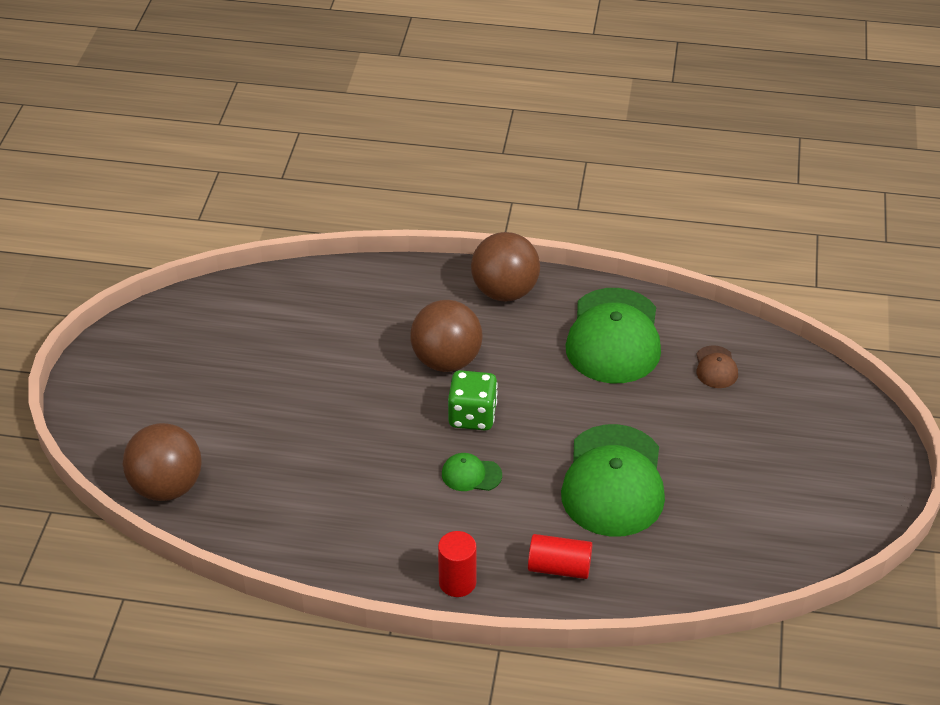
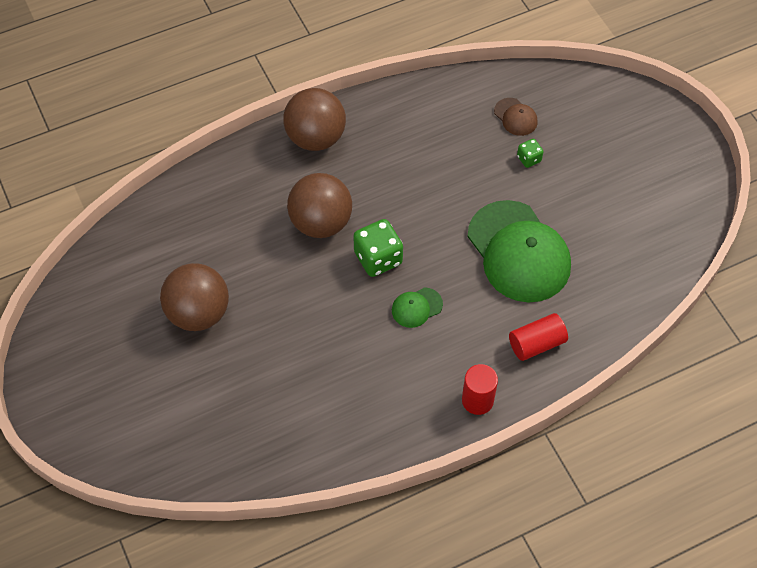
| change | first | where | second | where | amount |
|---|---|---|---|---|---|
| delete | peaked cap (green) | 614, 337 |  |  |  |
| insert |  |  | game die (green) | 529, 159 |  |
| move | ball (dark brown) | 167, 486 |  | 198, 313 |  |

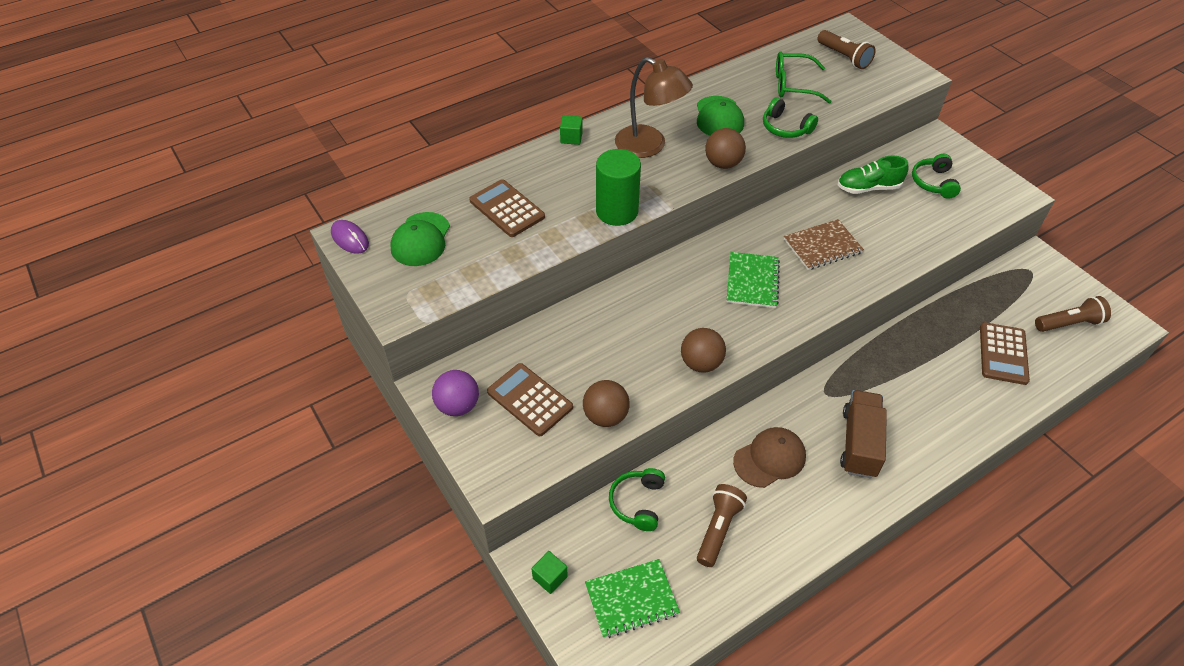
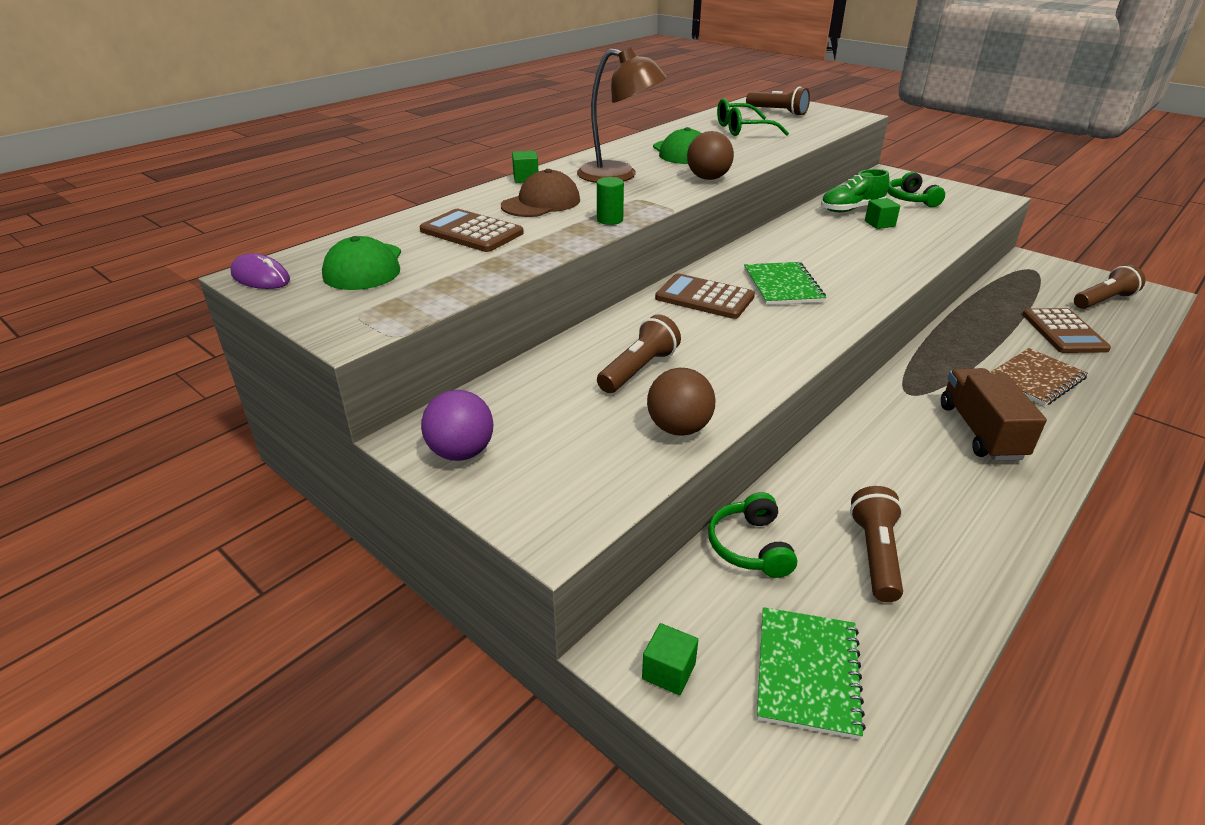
| change | first | where | second | where | amount |
|---|---|---|---|---|---|
| delete | ball (dark brown) | 701, 363 |  |  |  |
| delete | over-ear headphones (green) | 785, 128 |  |  |  |
| insert |  |  | flashlight (dark brown) | 639, 369 |  |
| insert |  |  | block (green) | 879, 224 |  |
| move | pocket calculator (dark brown) | 529, 400 |  | 704, 298 |  |
| move | peaked cap (dark brown) | 769, 459 |  | 541, 203 |  |
| move | exercise book (dark brown) | 822, 246 |  | 1035, 379 |  |
| rotate | exercise book (green) | 631, 599 |  | 807, 672 | 45 degrees counterclockwise |
| resize | cylinder shape (green) | 617, 211 |  | 610, 220 | x0.50 |

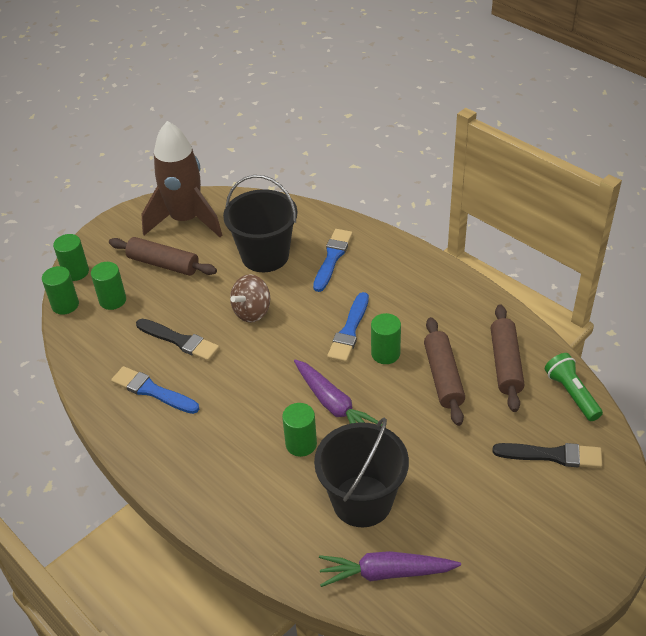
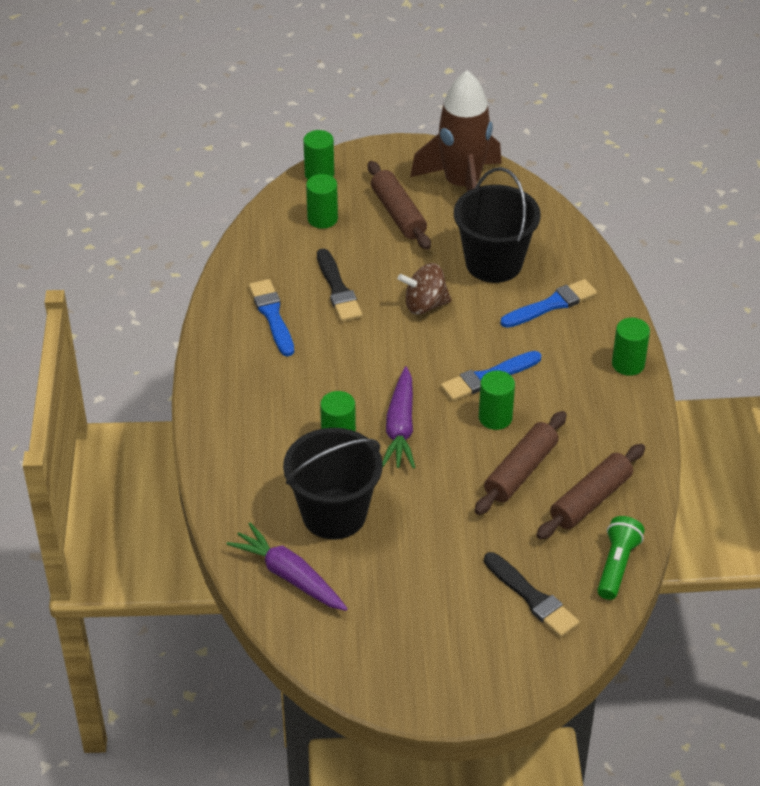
| change | first | where | second | where | amount |
|---|---|---|---|---|---|
| move | cylinder shape (green) | 65, 305 |  | 628, 364 |  |

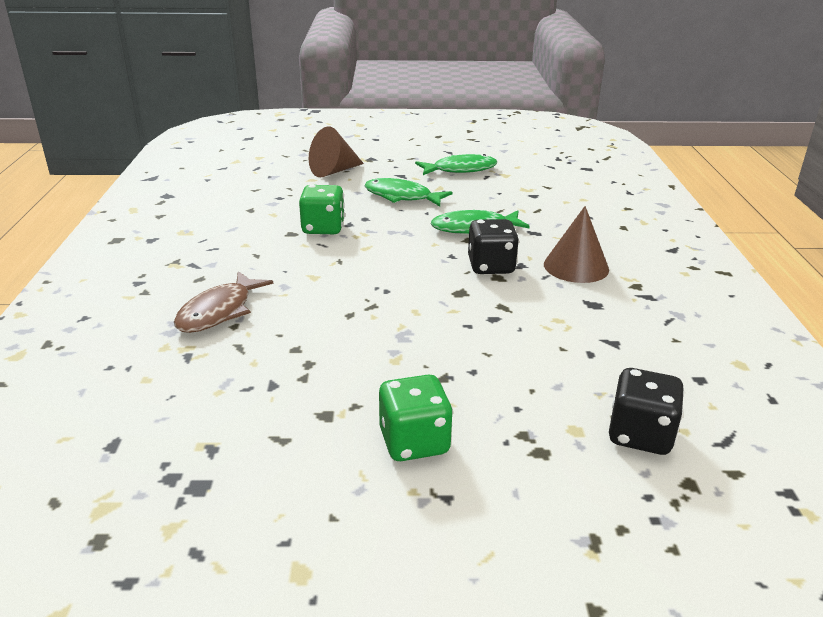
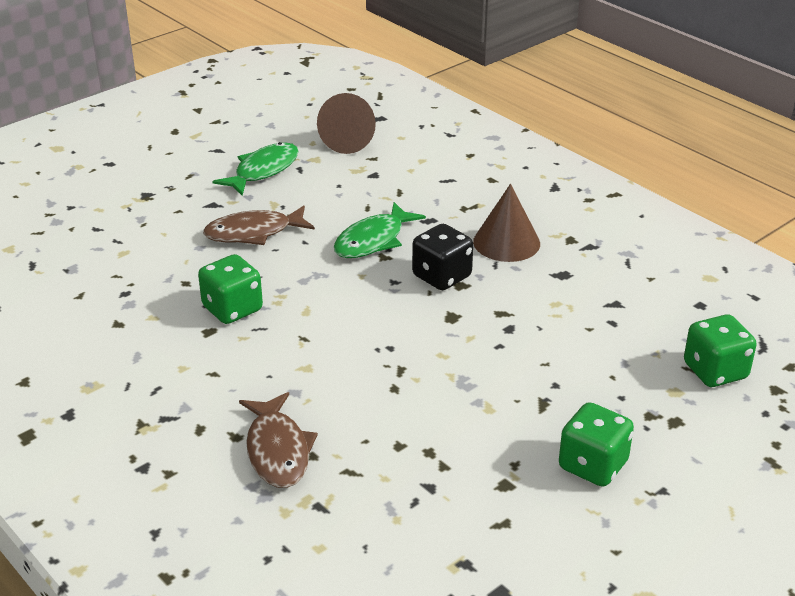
| change | first | where | second | where | amount |
|---|---|---|---|---|---|
| move | solid cone (dark brown) | 334, 171 |  | 349, 141 |  |
| recolor | toy fish (green) | 401, 197 | toy fish (dark brown) | 253, 233 |  |
| recolor | game die (ebony) | 640, 435 | game die (green) | 715, 371 |  |

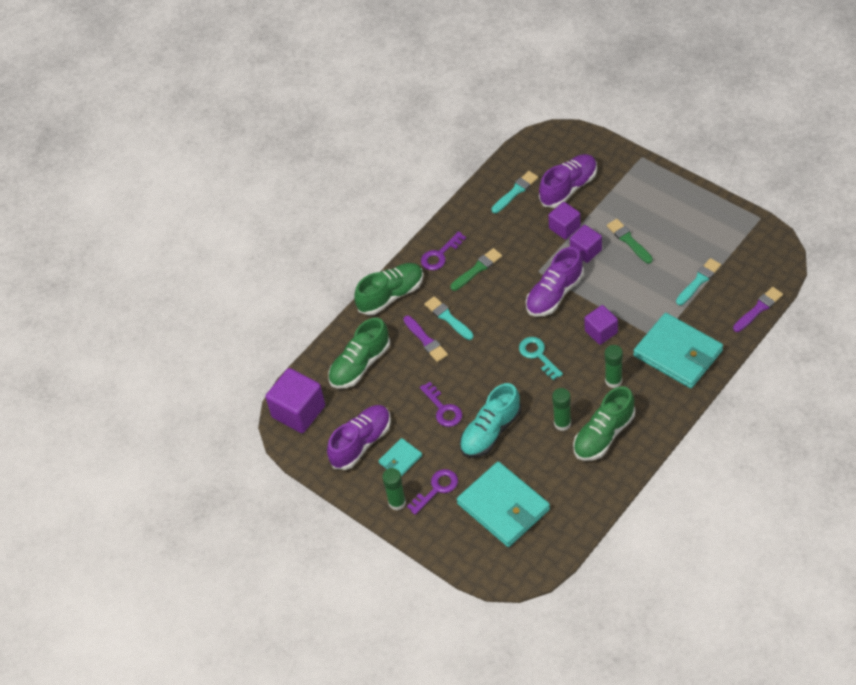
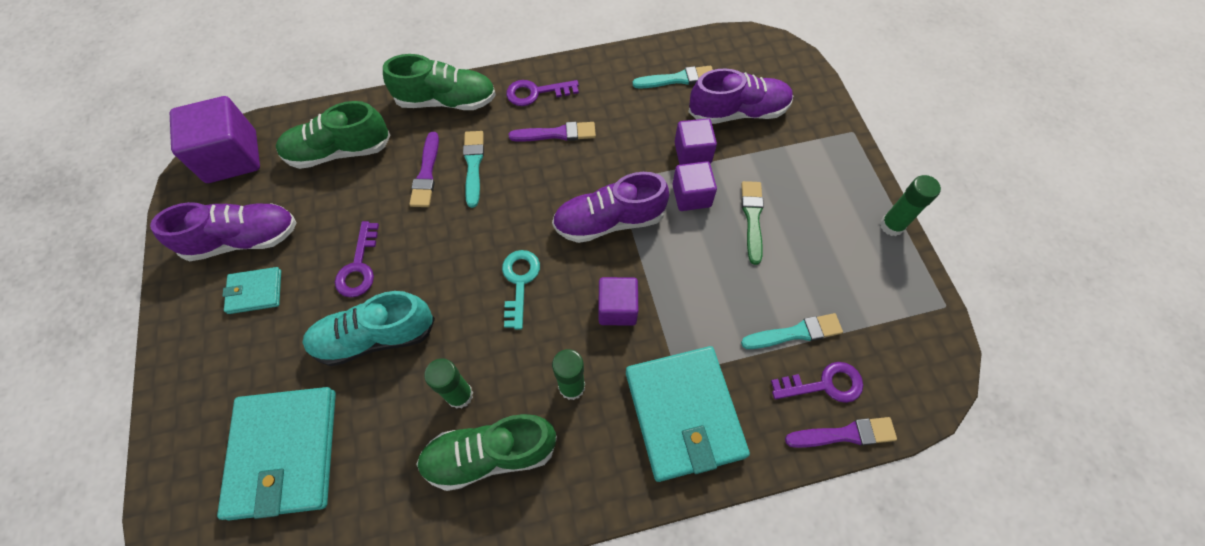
| change | first | where | second | where | amount |
|---|---|---|---|---|---|
| move | glue stick (green) | 397, 502 |  | 891, 225 |  |
| move | door key (royal purple) | 436, 489 |  | 824, 384 |  |
| recolor | paintbrush (green) | 477, 269 | paintbrush (royal purple) | 557, 134 |  |

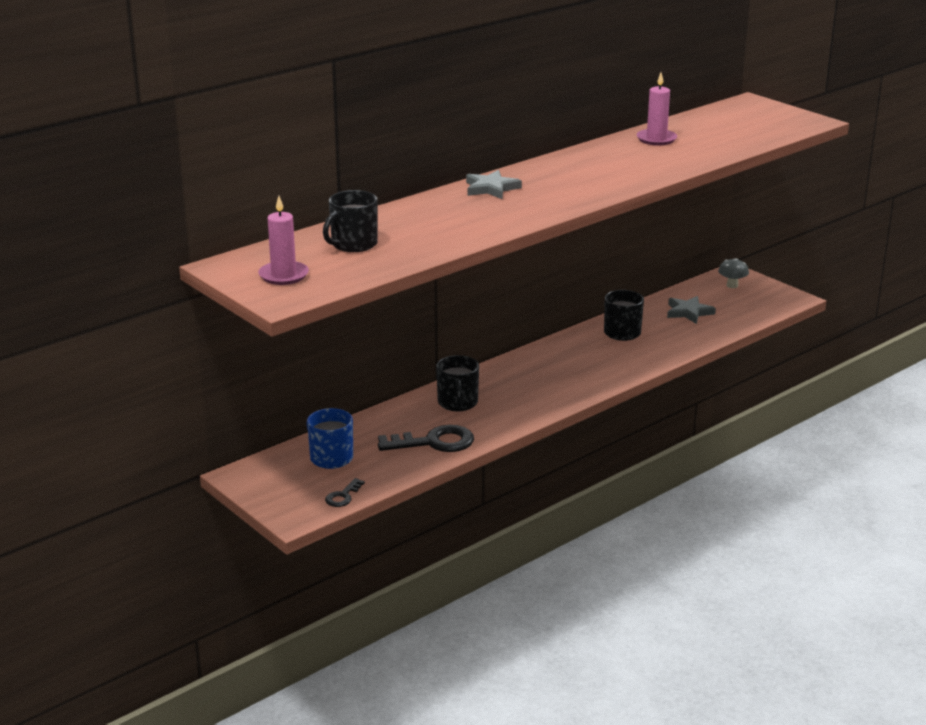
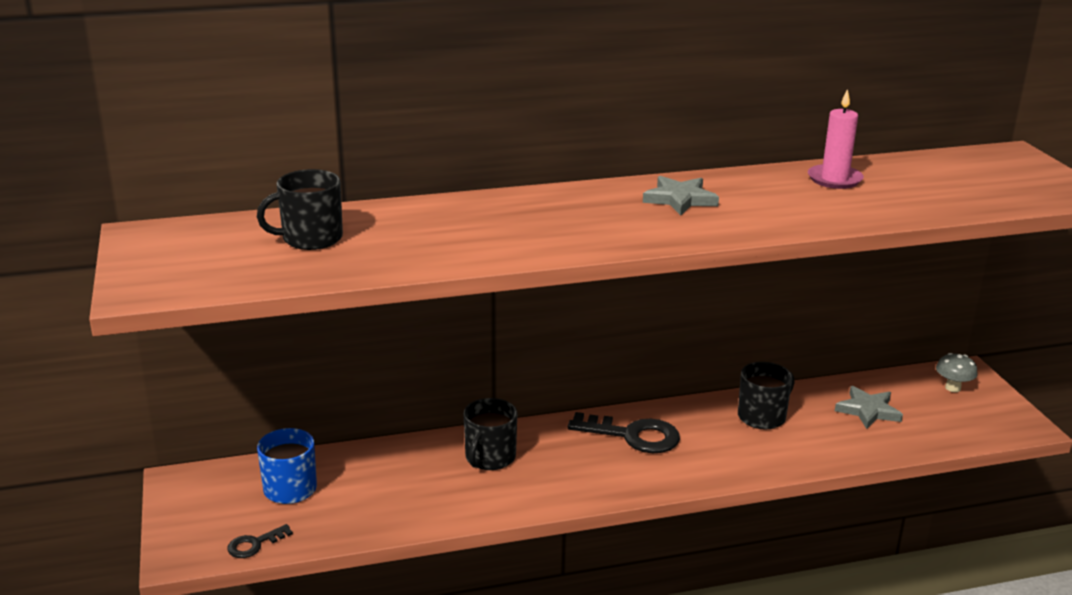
| change | first | where | second | where | amount |
|---|---|---|---|---|---|
| delete | candle (pink) | 283, 275 |  |  |  |
| move | door key (ebony) | 434, 442 |  | 633, 436 |  |
| move | star (ash-grey) | 491, 188 |  | 680, 199 |  |

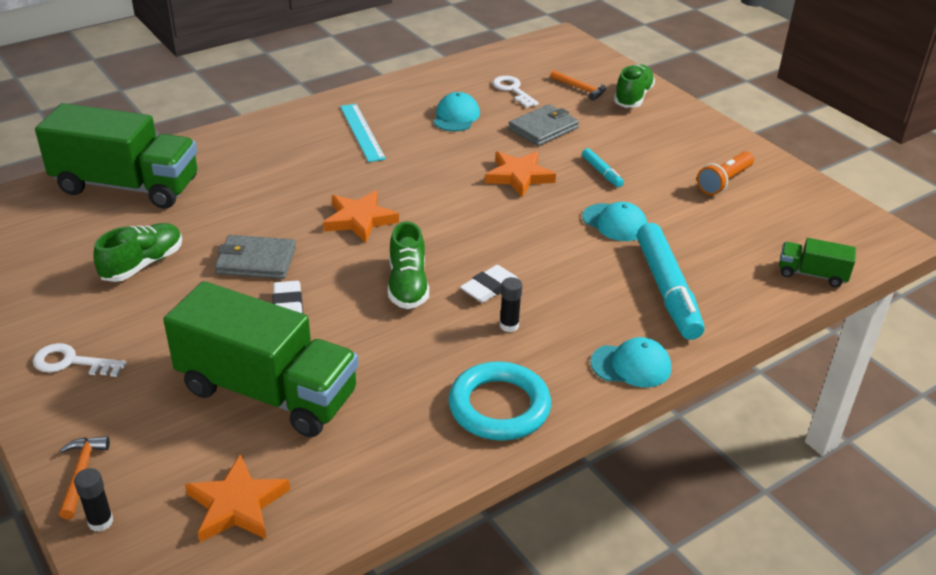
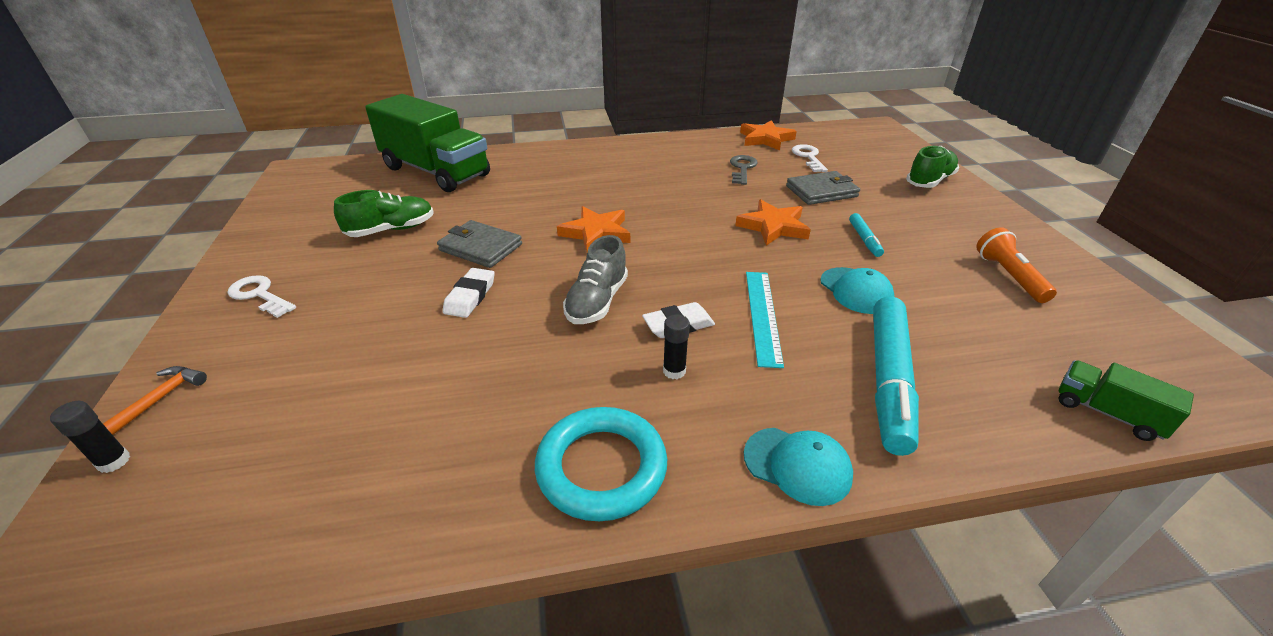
| change | first | where | second | where | amount |
|---|---|---|---|---|---|
| delete | toy truck (green) | 268, 392 |  |  |  |
| delete | claw hammer (bright orange) | 580, 89 |  |  |  |
| move | star (bright orange) | 237, 505 |  | 765, 139 |  |
| move | straightedge (turquoise) | 362, 132 |  | 763, 316 |  |
| replace | peaked cap (turquoise) | 456, 116 | door key (ash-grey) | 742, 168 |  |
| recolor | lace-up shoe (green) | 407, 285 | lace-up shoe (ash-grey) | 597, 301 |  |
| rotate | flashlight (bright orange) | 724, 182 |  | 1009, 276 | 105 degrees clockwise |

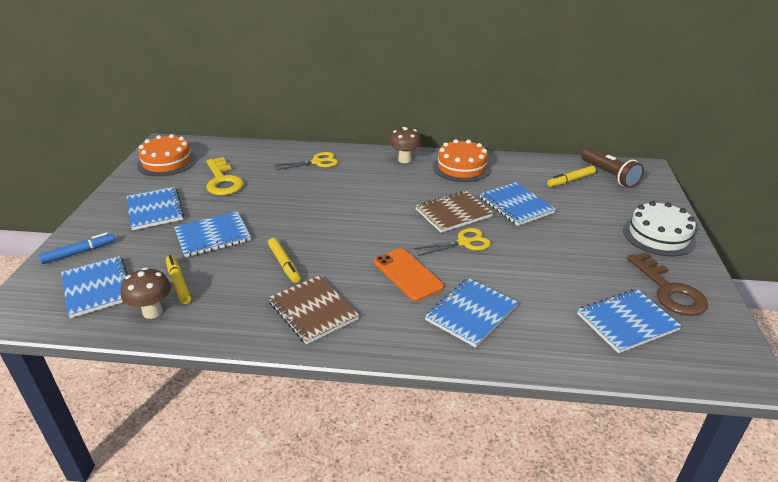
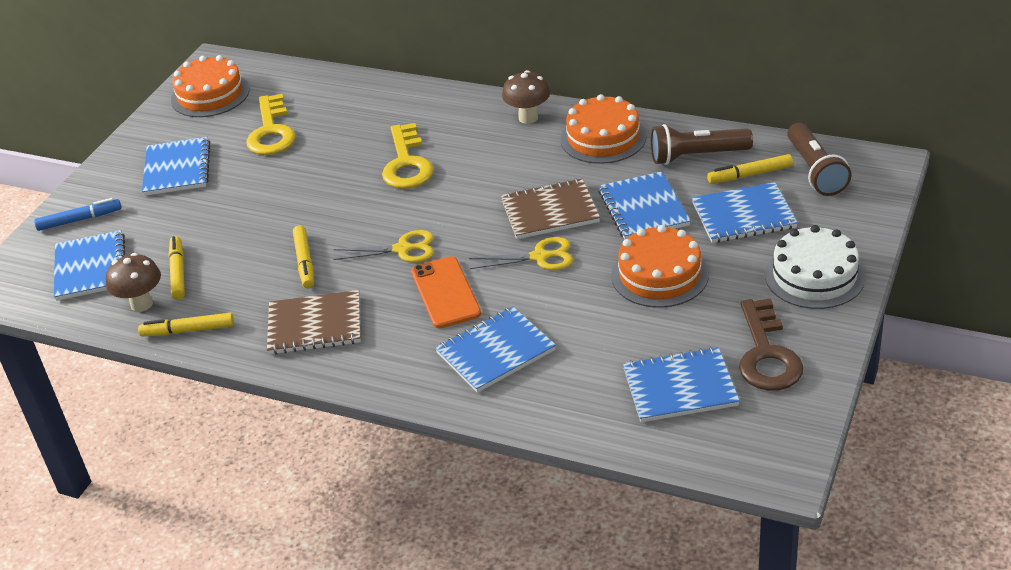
| change | first | where | second | where | amount |
|---|---|---|---|---|---|
| insert |  |  | marker pen (golden) | 188, 330 |  |
| insert |  |  | door key (golden) | 407, 164 |  |
| insert |  |  | cake (bright orange) | 659, 275 |  |
| insert |  |  | flashlight (dark brown) | 696, 156 |  |
| move | exercise book (royal blue) | 213, 236 |  | 743, 215 |  |
| move | scissors (golden) | 317, 162 |  | 402, 249 |  |
| rotate | exercise book (dark brown) | 313, 311 |  | 315, 325 | 75 degrees counterclockwise |

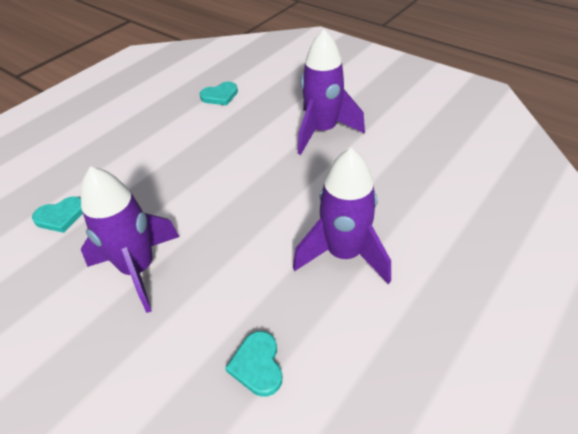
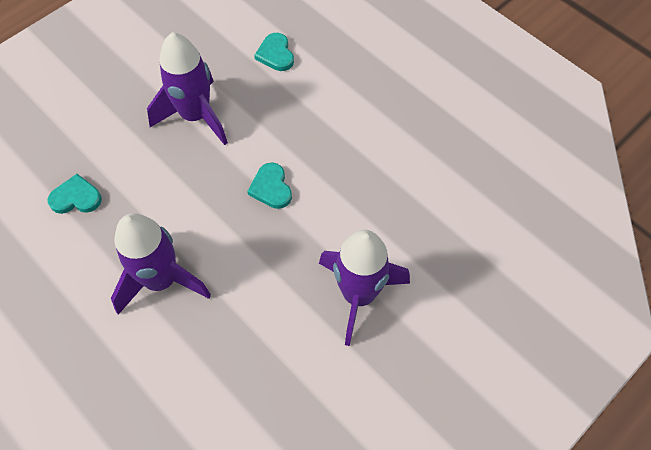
| change | first | where | second | where | amount |
|---|---|---|---|---|---|
| move | heart (turquoise) | 220, 96 |  | 271, 188 |  |

